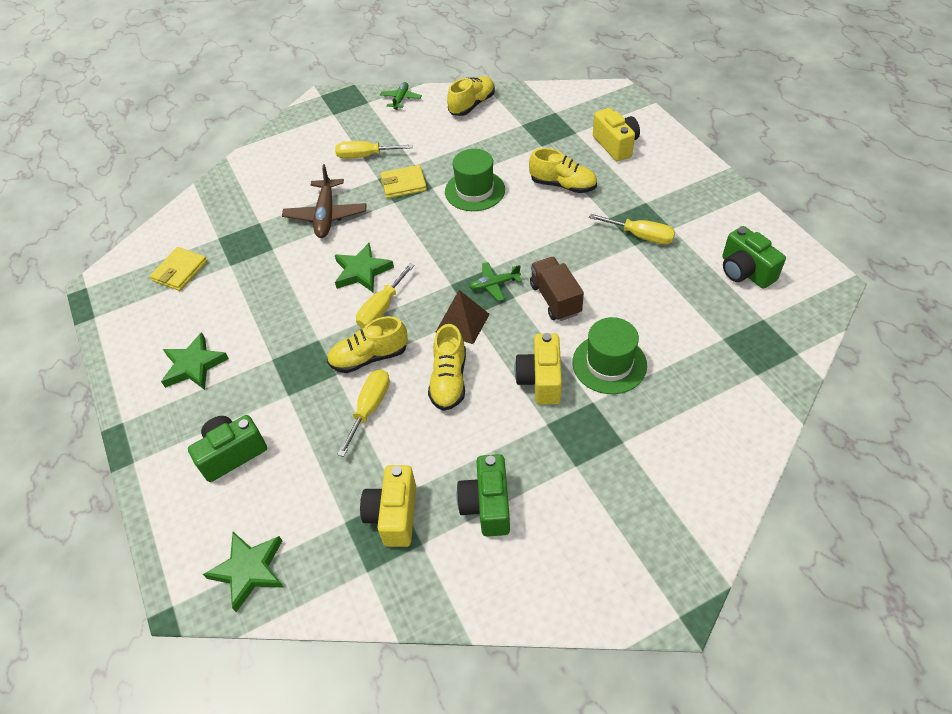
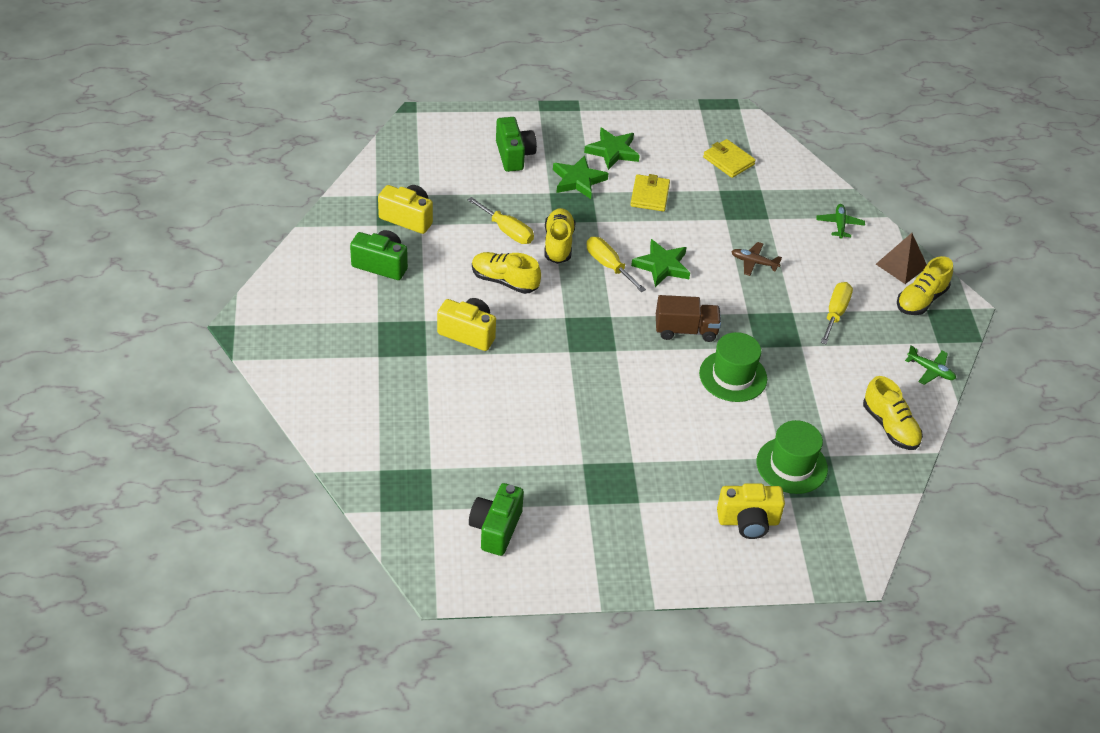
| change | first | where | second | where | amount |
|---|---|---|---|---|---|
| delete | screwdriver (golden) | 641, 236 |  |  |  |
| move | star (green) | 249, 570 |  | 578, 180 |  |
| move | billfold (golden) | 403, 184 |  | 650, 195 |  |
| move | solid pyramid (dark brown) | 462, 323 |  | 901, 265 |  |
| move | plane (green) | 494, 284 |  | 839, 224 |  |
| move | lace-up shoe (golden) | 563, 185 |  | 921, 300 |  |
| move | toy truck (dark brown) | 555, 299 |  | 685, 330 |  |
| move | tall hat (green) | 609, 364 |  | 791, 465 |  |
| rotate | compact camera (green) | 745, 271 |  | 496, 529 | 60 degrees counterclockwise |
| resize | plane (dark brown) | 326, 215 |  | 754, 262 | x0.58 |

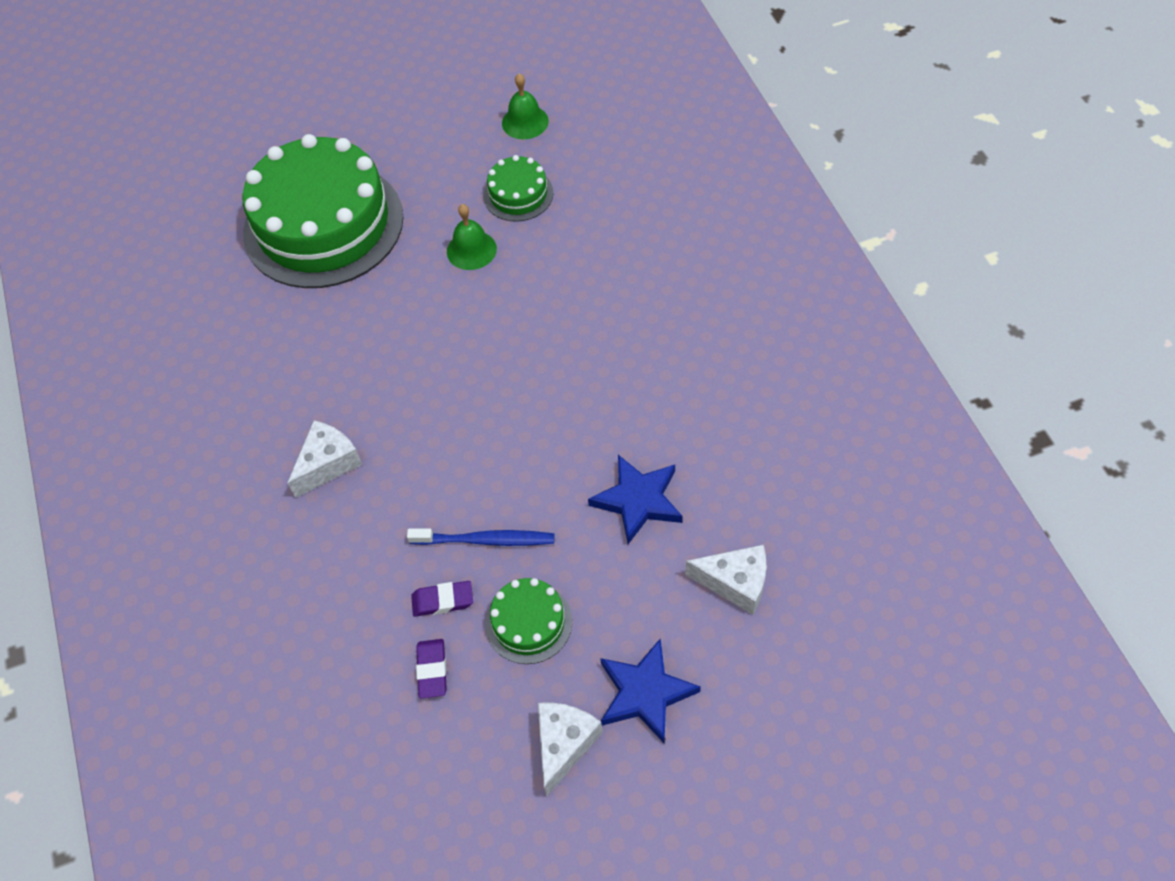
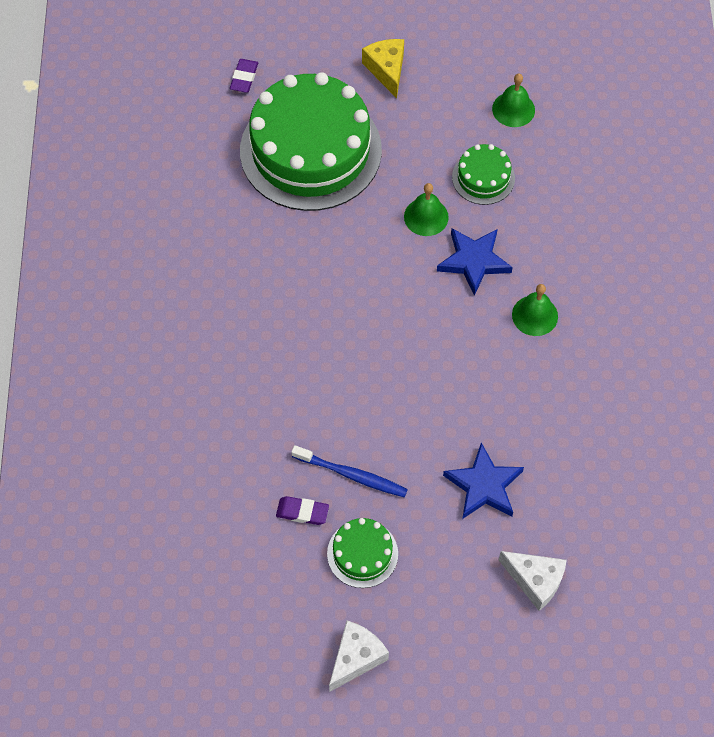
| change | first | where | second | where | amount |
|---|---|---|---|---|---|
| delete | cheese wedge (white) | 328, 464 |  |  |  |
| insert |  |  | cheese wedge (golden) | 386, 70 |  |
| insert |  |  | school bell (green) | 535, 315 |  |
| move | gum eraser (royal purple) | 432, 670 |  | 244, 78 |  |
| move | star (royal blue) | 645, 693 |  | 474, 261 |  |

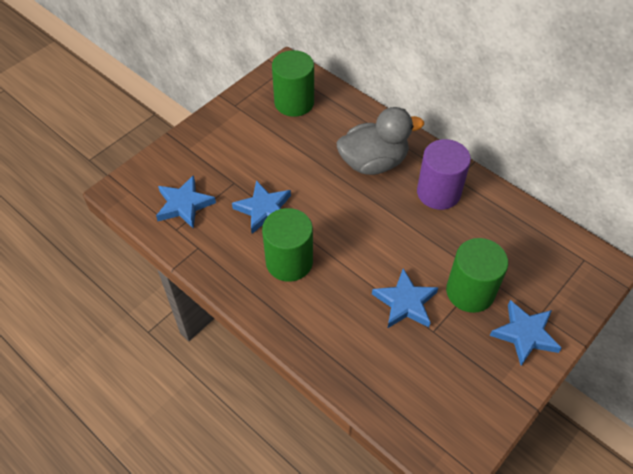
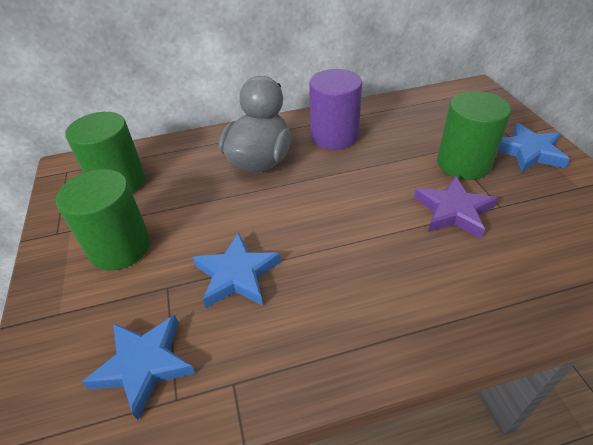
| change | first | where | second | where | amount |
|---|---|---|---|---|---|
| move | cylinder shape (green) | 289, 262 |  | 120, 247 |  |
| recolor | star (royal blue) | 405, 302 | star (royal purple) | 453, 211 |  |

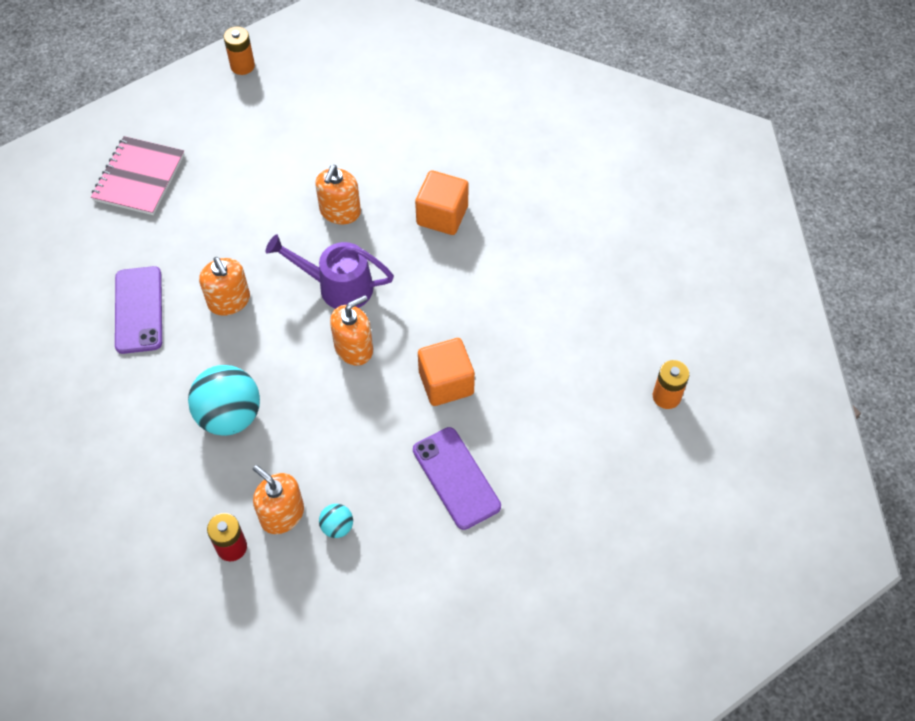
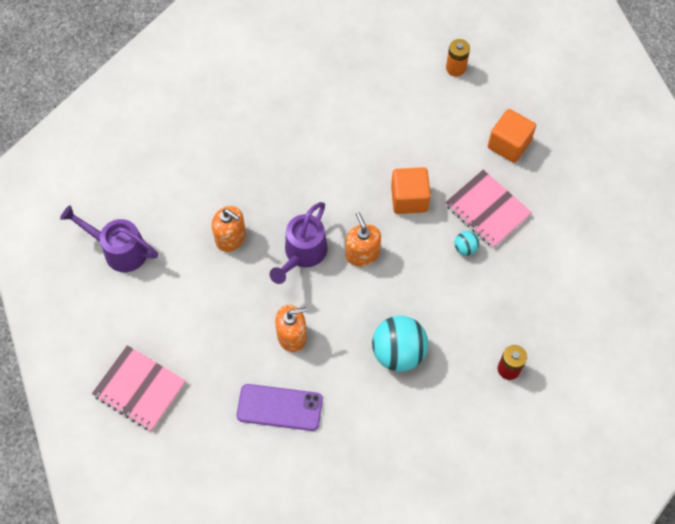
| change | first | where | second | where | amount |
|---|---|---|---|---|---|
| delete | battery (bright orange) | 242, 66 |  |  |  |
| delete | soap dispenser (bright orange) | 282, 514 |  |  |  |
| insert |  |  | watering can (royal purple) | 119, 250 |  |
| move | ball (turquoise) | 337, 527 |  | 465, 248 |  |
| move | block (bright orange) | 442, 215 |  | 509, 144 |  |
| replace | smartphone (royal purple) | 456, 478 | exercise book (pink) | 487, 210 |  |

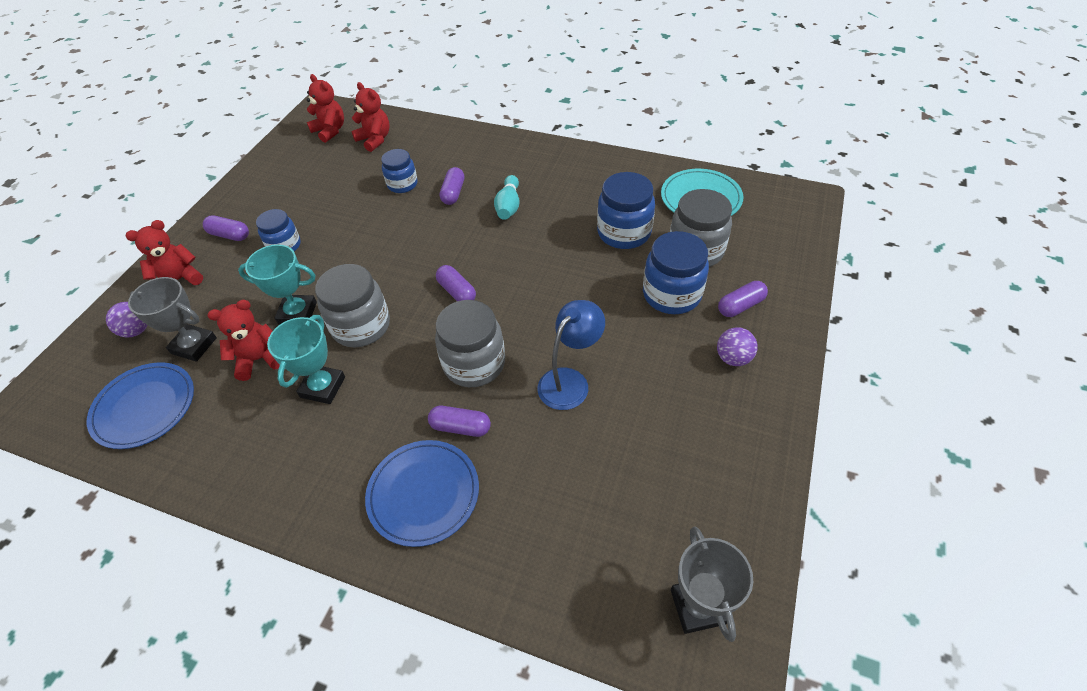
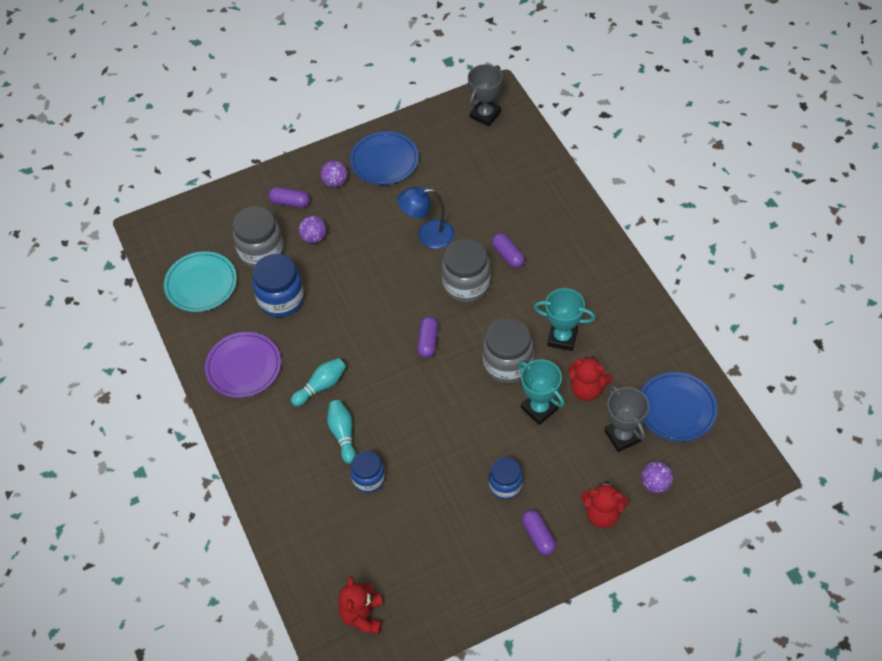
| change | first | where | second | where | amount |
|---|---|---|---|---|---|
| delete | teddy bear (scarlet) | 375, 140 |  |  |  |
| insert |  |  | plate (royal purple) | 243, 367 |  |
| move | plate (royal blue) | 423, 494 |  | 384, 160 |  |
| replace | pill (royal purple) | 453, 193 | bowling pin (turquoise) | 343, 434 |  |
| replace | jam jar (royal blue) | 671, 294 | ball (royal purple) | 314, 237 |  |
| rotate | trophy (turquoise) | 323, 387 |  | 562, 338 | 45 degrees clockwise |

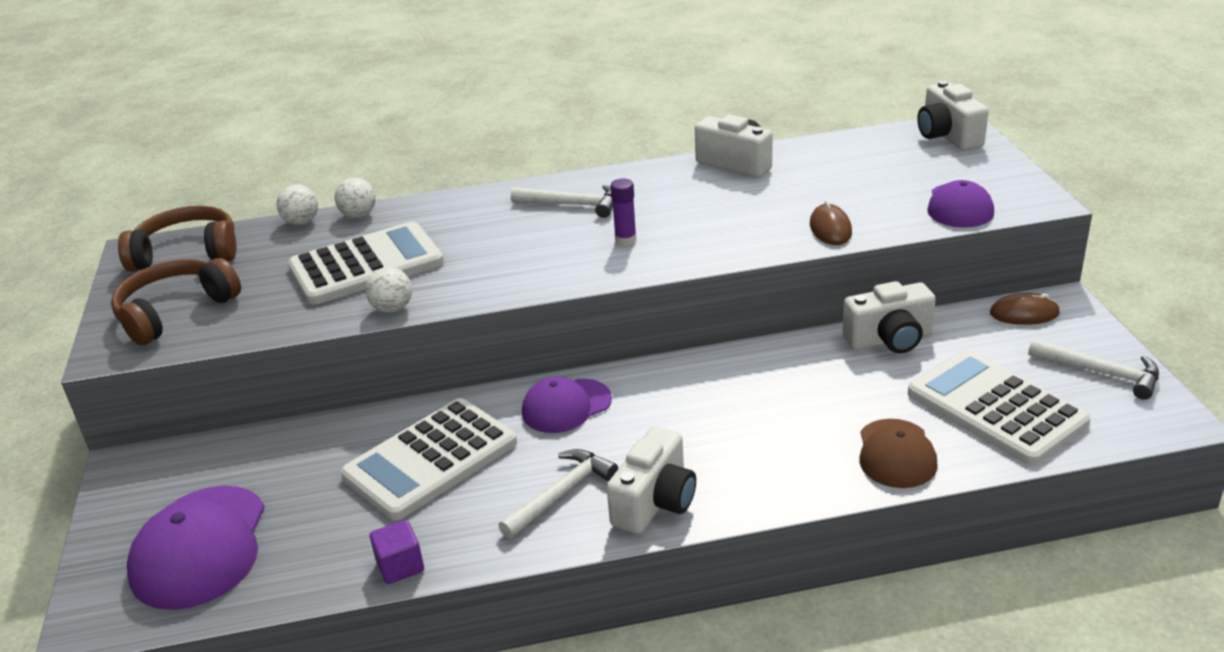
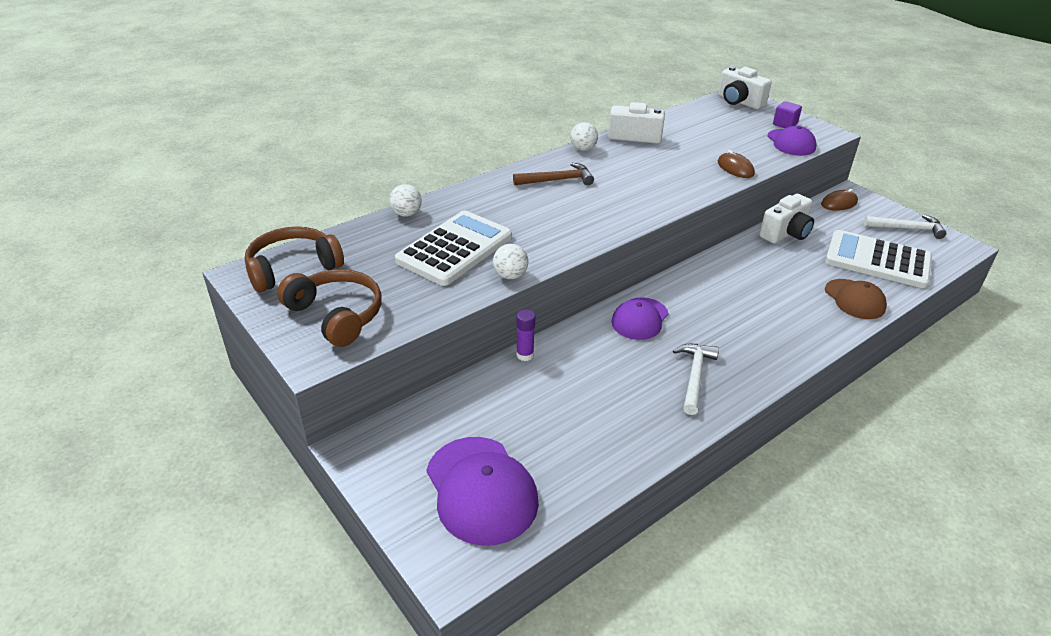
| change | first | where | second | where | amount |
|---|---|---|---|---|---|
| delete | pocket calculator (white) | 430, 459 |  |  |  |
| delete | compact camera (white) | 655, 502 |  |  |  |
| move | ball (white) | 301, 222 |  | 583, 149 |  |
| move | block (royal purple) | 400, 566 |  | 785, 124 |  |
| move | glue stick (royal purple) | 625, 240 |  | 525, 355 |  |
| recolor | claw hammer (white) | 572, 205 | claw hammer (dark brown) | 557, 180 |  |
| rotate | over-ear headphones (dark brown) | 175, 312 |  | 336, 315 | 120 degrees clockwise |

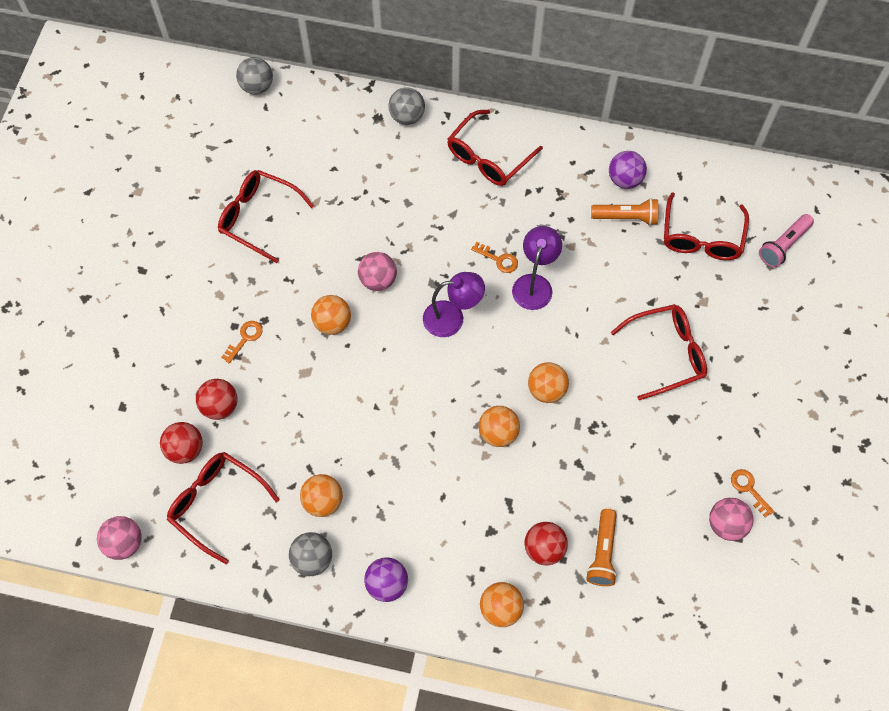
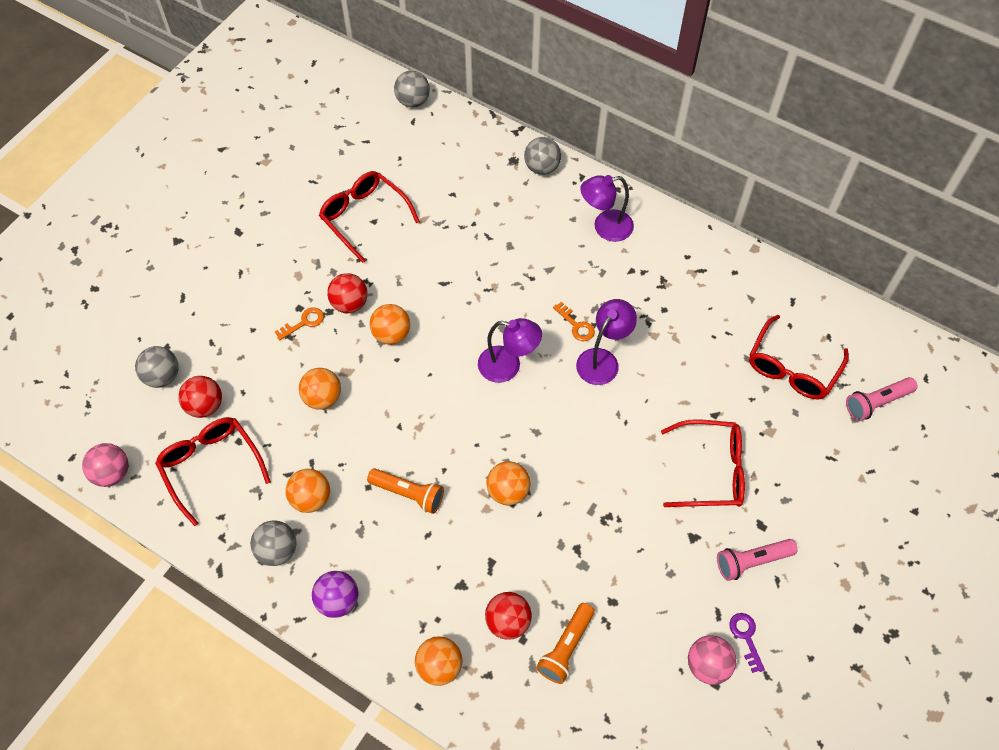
| change | first | where | second | where | amount |
|---|---|---|---|---|---|
| delete | ball (pink) | 378, 280 |  |  |  |
| delete | ball (royal purple) | 624, 179 |  |  |  |
| insert |  |  | ball (ash-grey) | 162, 376 |  |
| insert |  |  | flashlight (pink) | 751, 561 |  |
| move | ball (scarlet) | 220, 406 |  | 349, 304 |  |
| move | ball (bright orange) | 546, 390 |  | 323, 398 |  |
| move | flashlight (bright orange) | 626, 217 |  | 408, 494 |  |
| replace | spectacles (scarlet) | 488, 157 | lamp (royal purple) | 605, 227 |  |
| recolor | door key (bright orange) | 749, 489 | door key (royal purple) | 746, 637 |  |

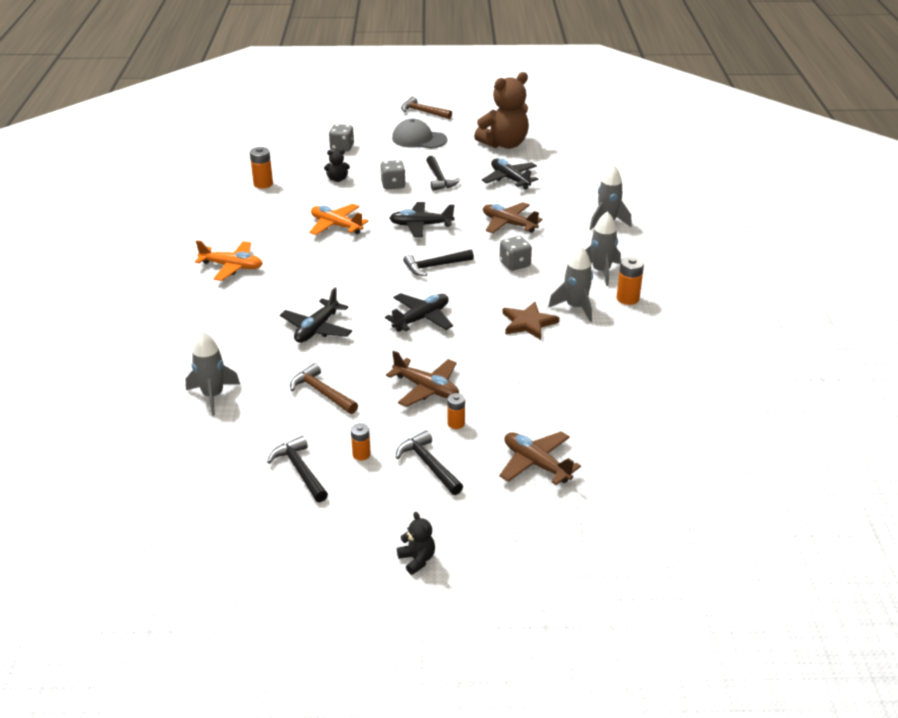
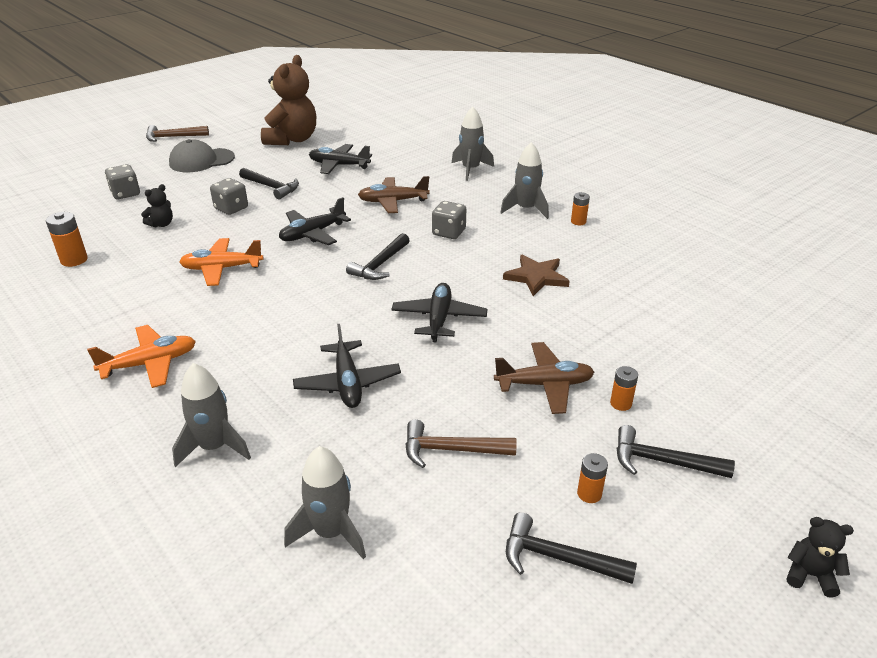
| change | first | where | second | where | amount |
|---|---|---|---|---|---|
| delete | plane (dark brown) | 536, 464 |  |  |  |
| move | spaceship (ash-grey) | 575, 307 |  | 214, 447 |  |
| resize | battery (bright orange) | 627, 298 |  | 578, 221 | x0.65 |

